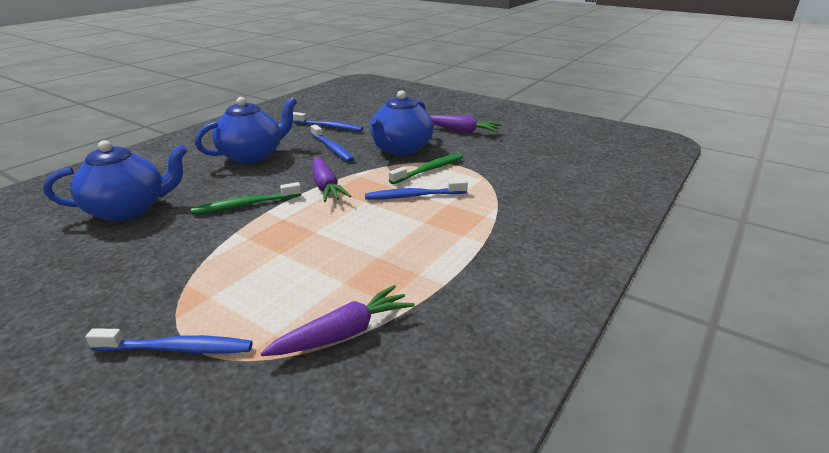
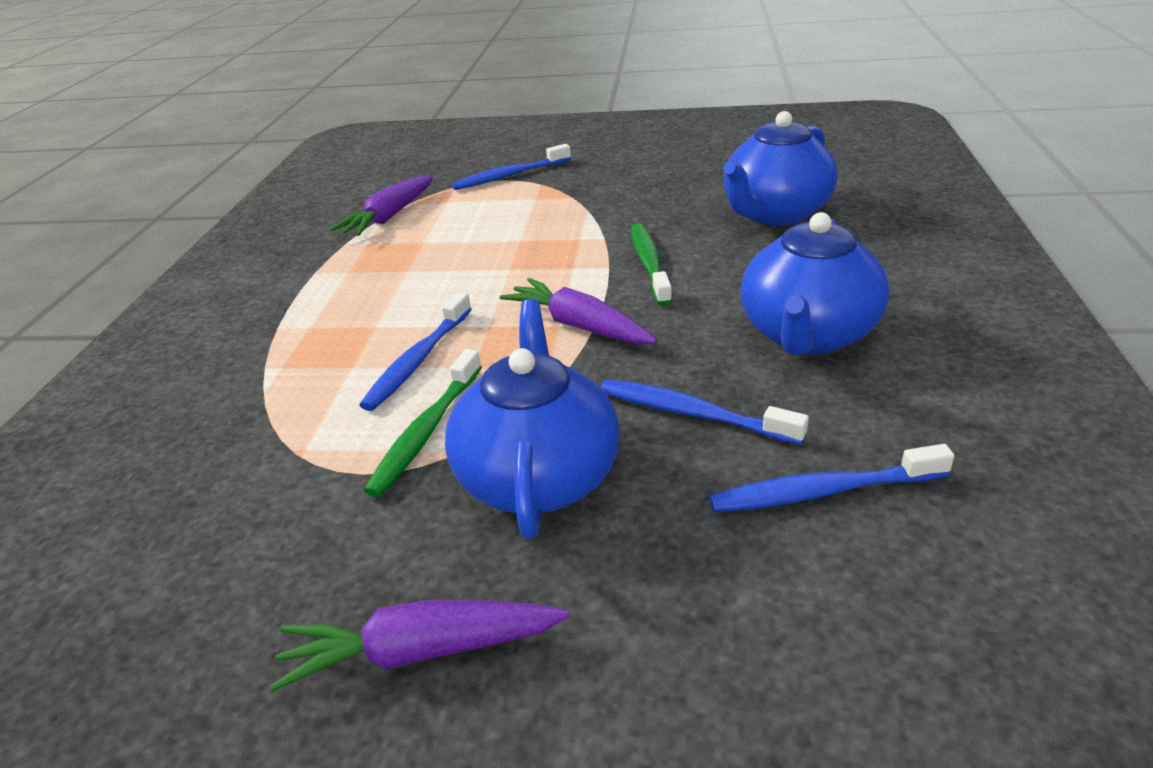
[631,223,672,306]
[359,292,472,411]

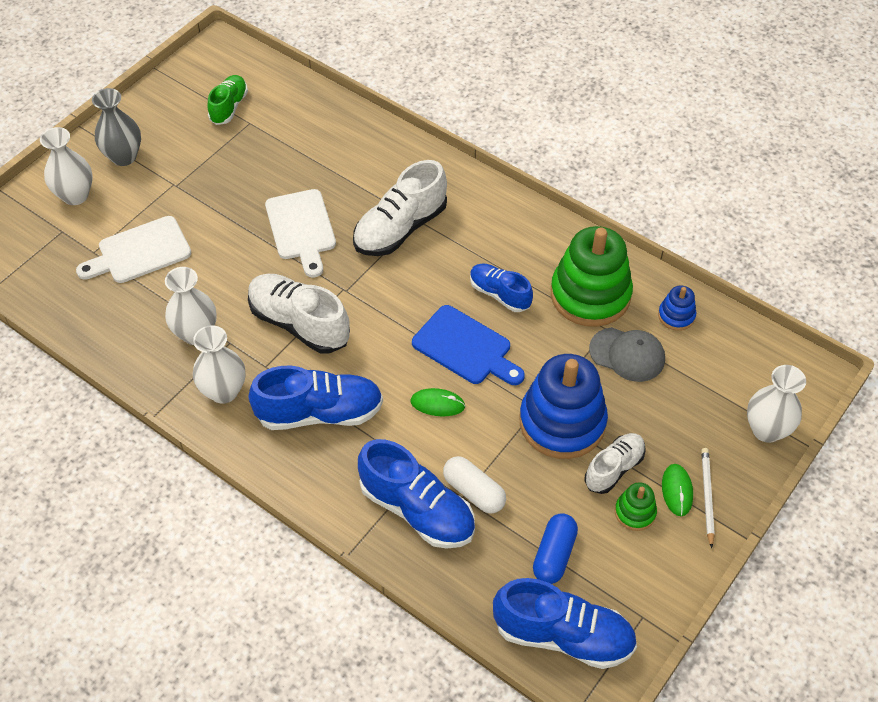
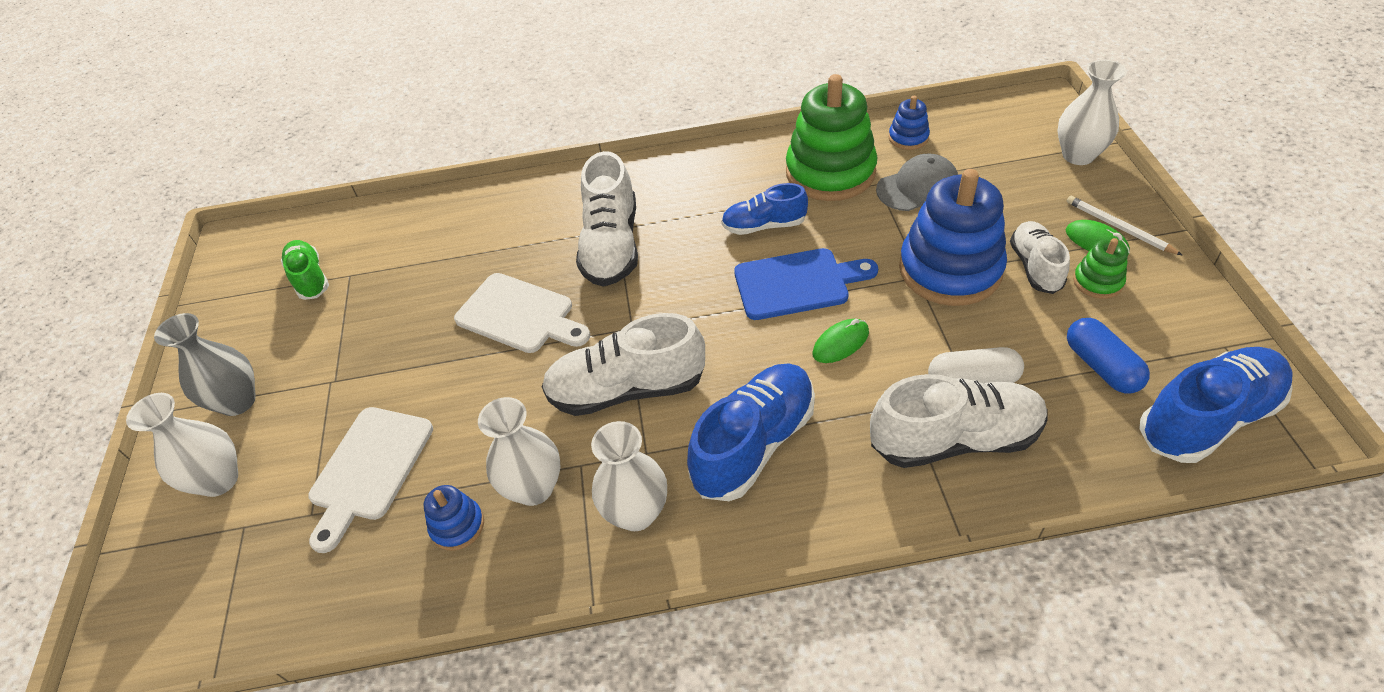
[870,374,1047,468]
[424,485,484,551]

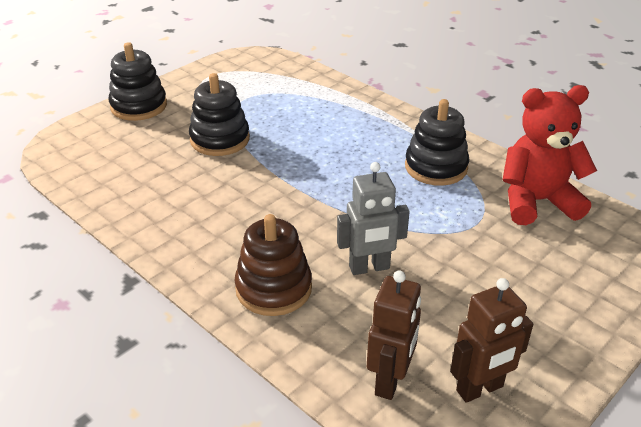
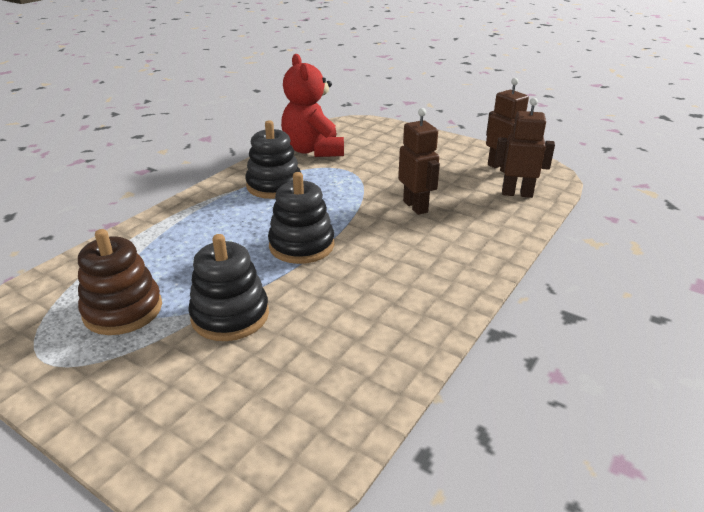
[268,172,334,264]
[78,229,162,335]
[398,108,440,215]

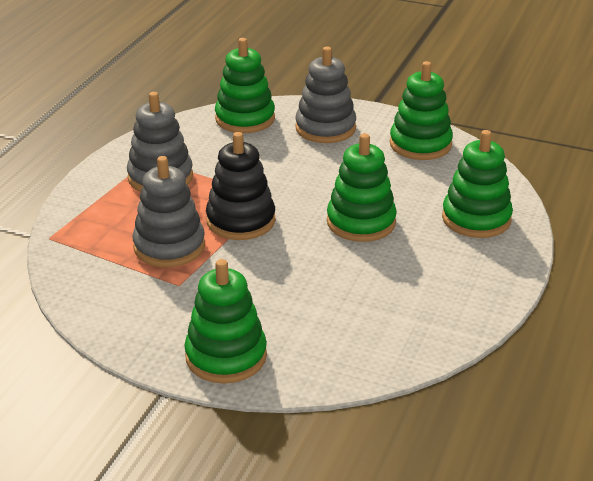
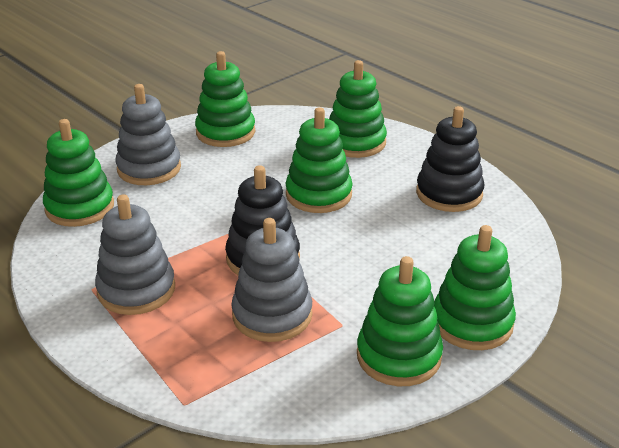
[357,256,443,386]
[416,106,484,212]

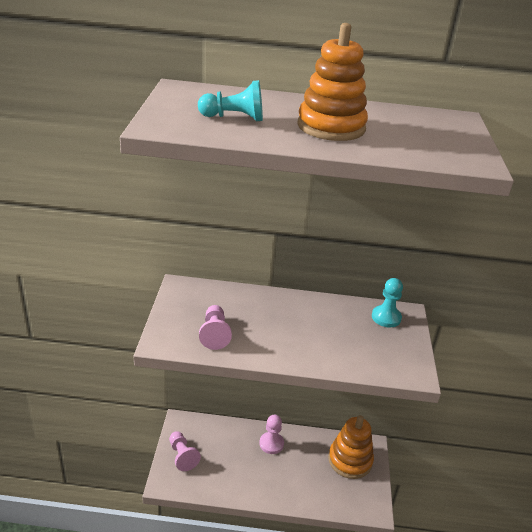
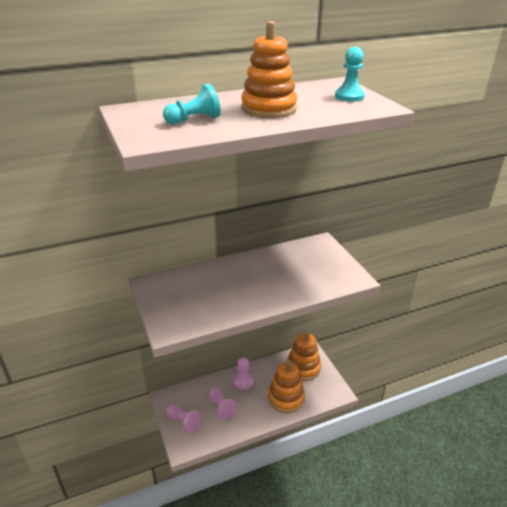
[209,387,237,419]
[335,47,365,102]
[268,360,305,413]

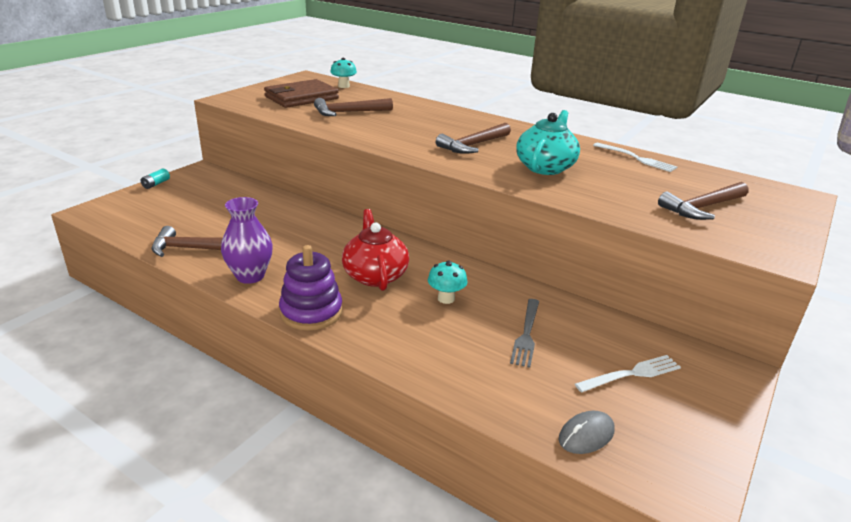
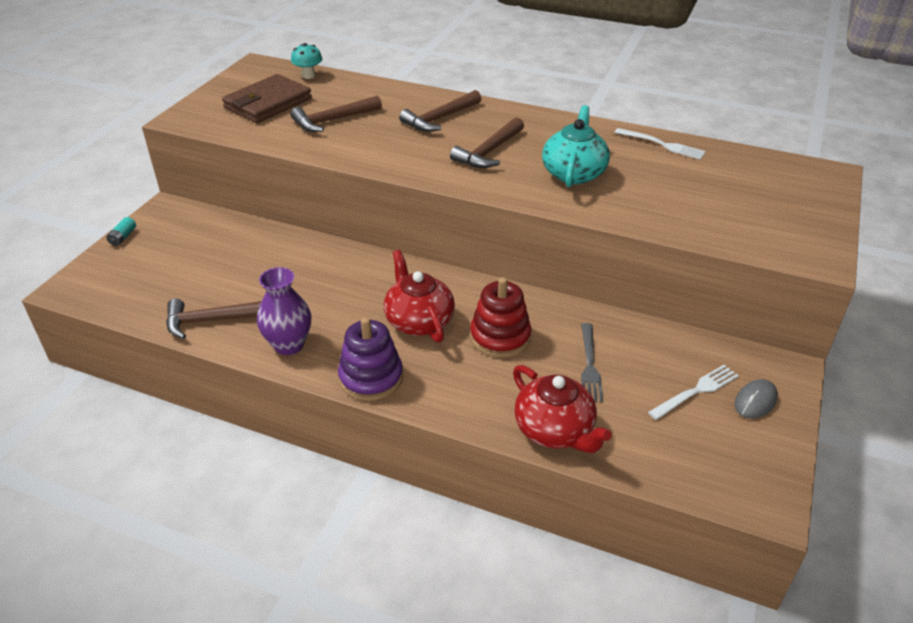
[470,277,531,358]
[735,379,778,419]
[399,90,481,132]
[513,365,612,453]

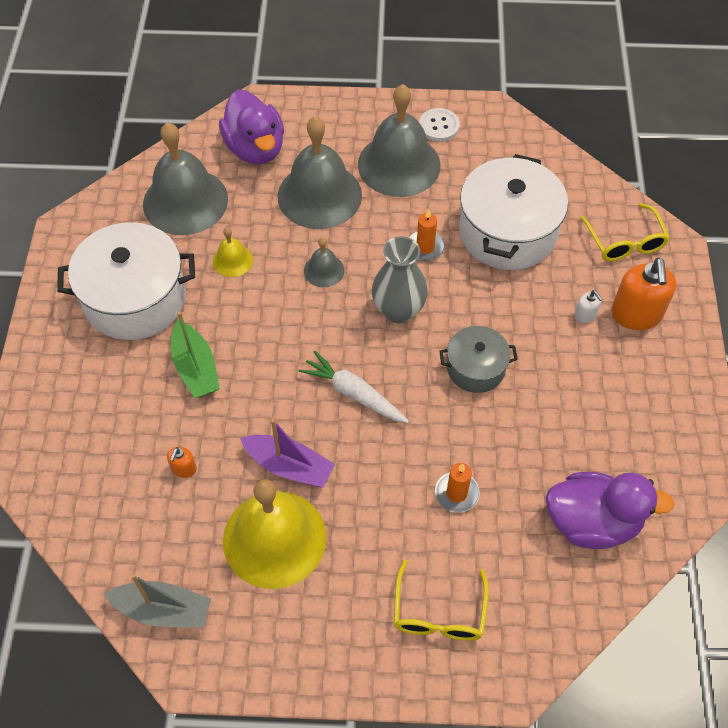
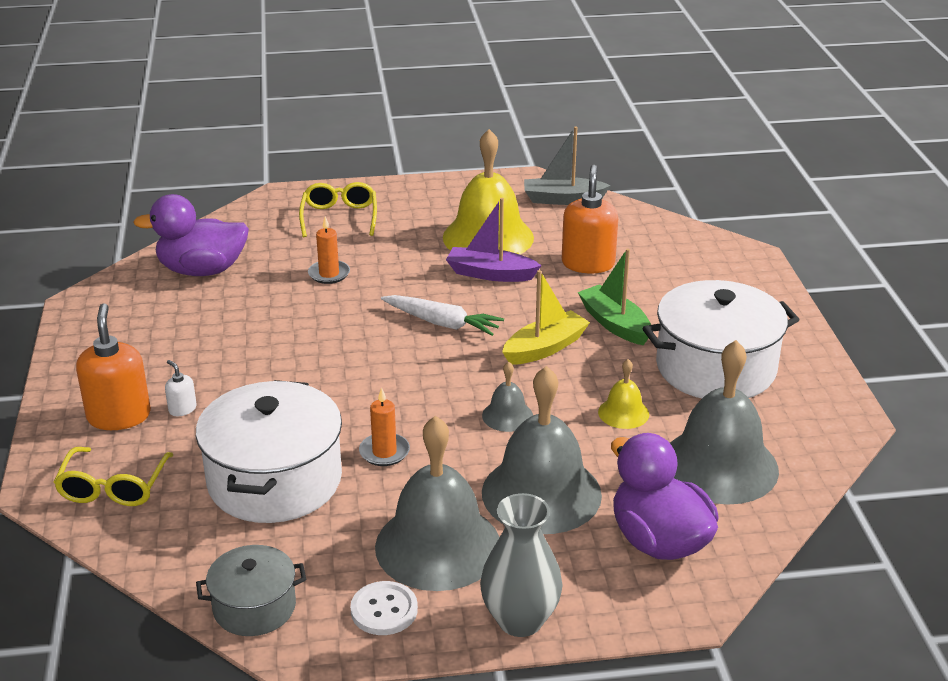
[562,165,618,273]
[480,493,563,637]
[196,545,306,636]
[54,447,173,506]
[502,270,590,365]

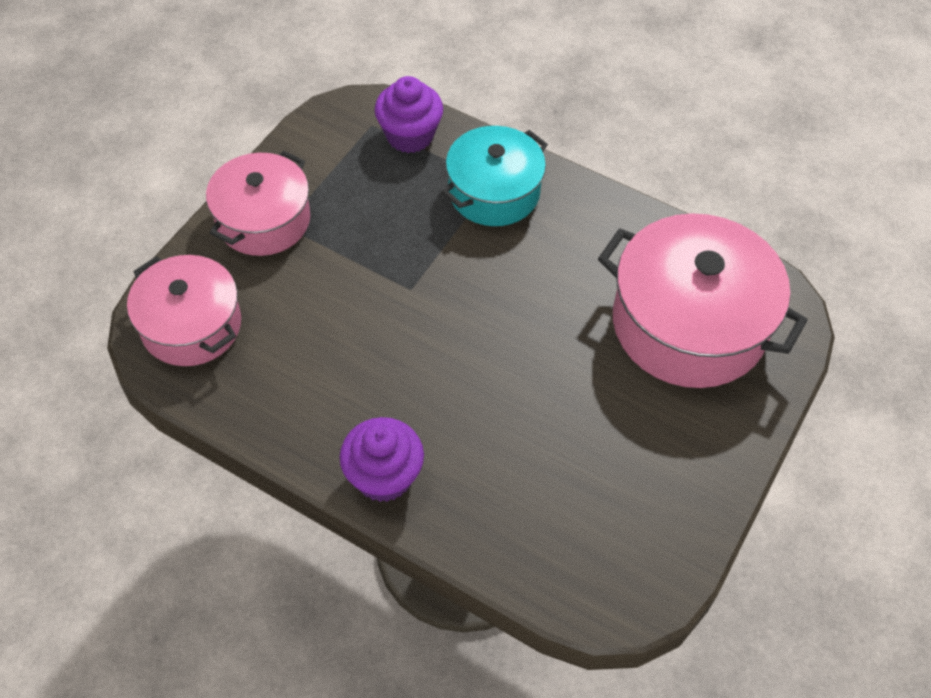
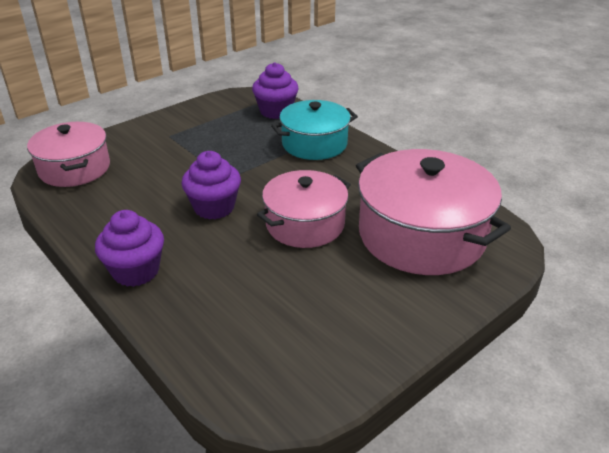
[257,170,351,248]
[182,151,241,220]

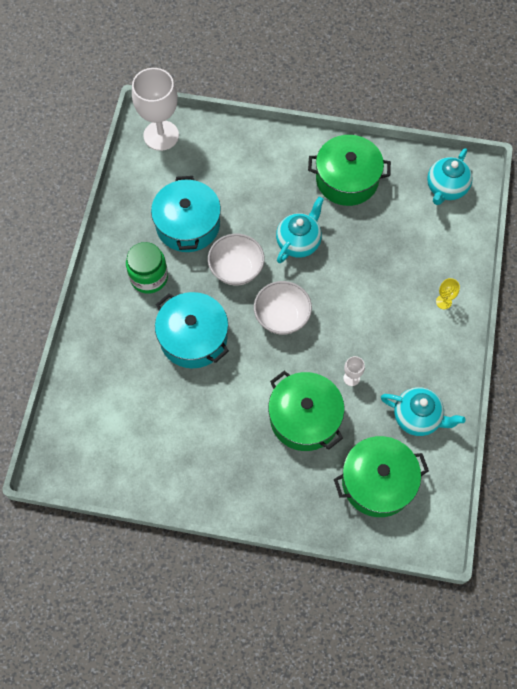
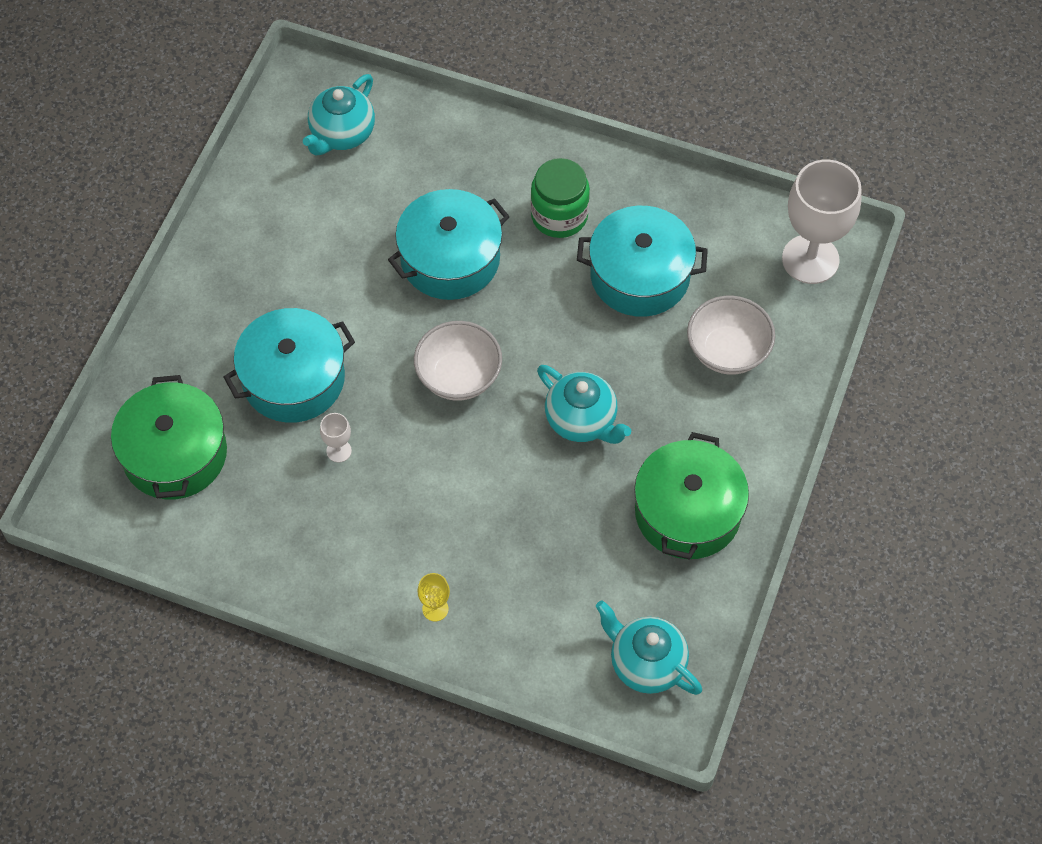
[687,296,775,375]
[224,308,355,423]
[303,74,375,155]

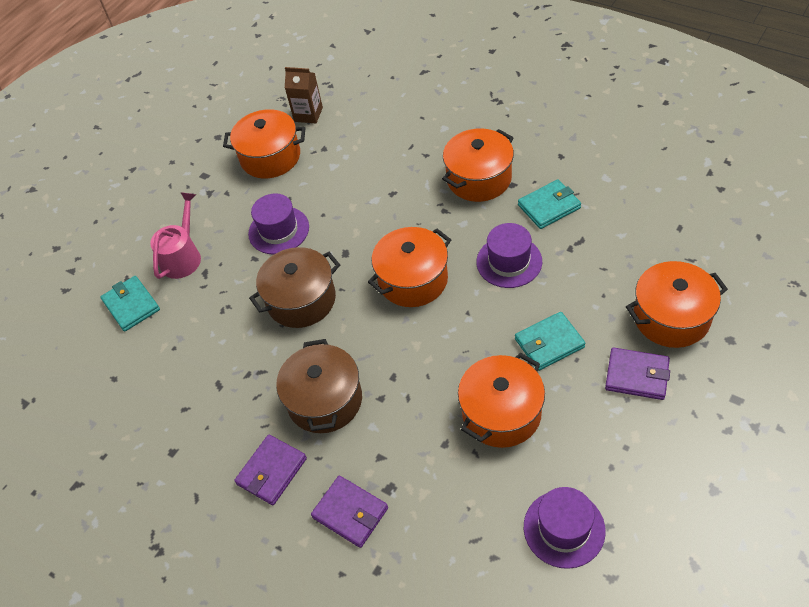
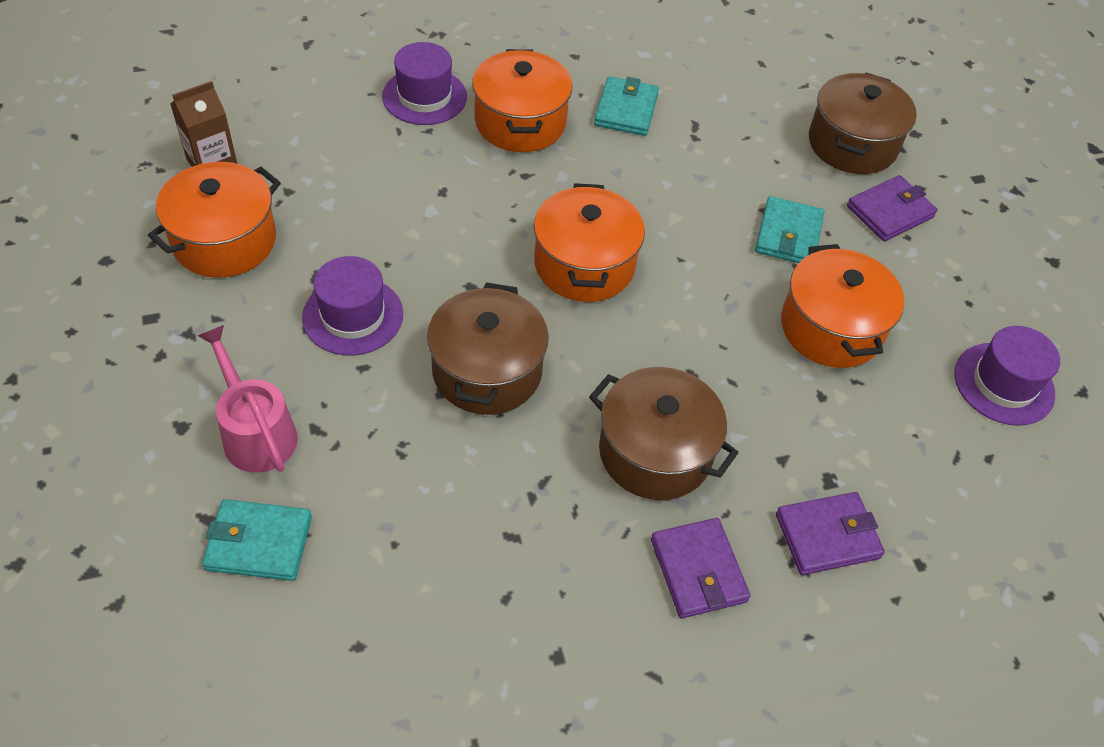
[382,42,467,125]
[809,72,917,174]

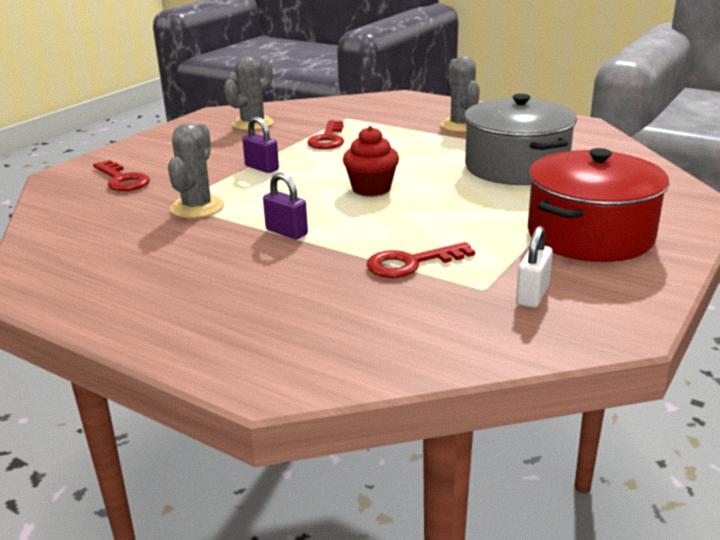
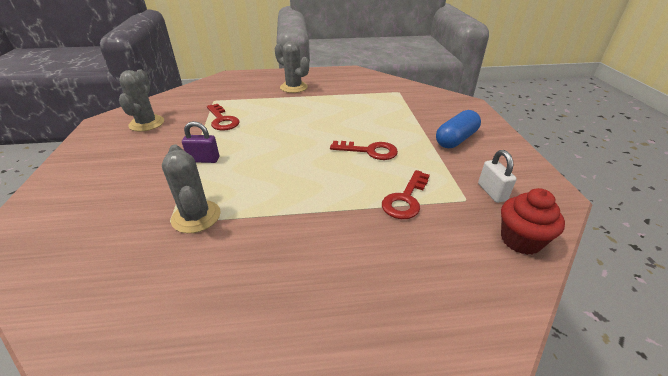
[330,141,398,160]
[263,173,308,240] (first image)
[501,188,565,255]
[464,94,577,185] (first image)
[436,110,481,148]

